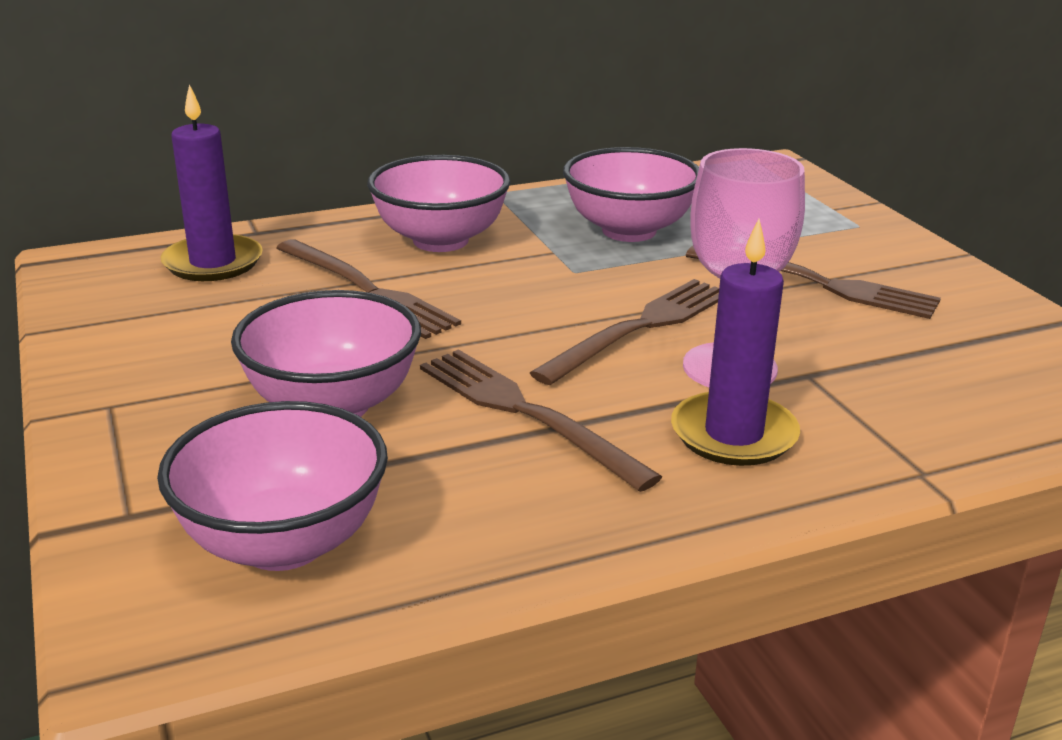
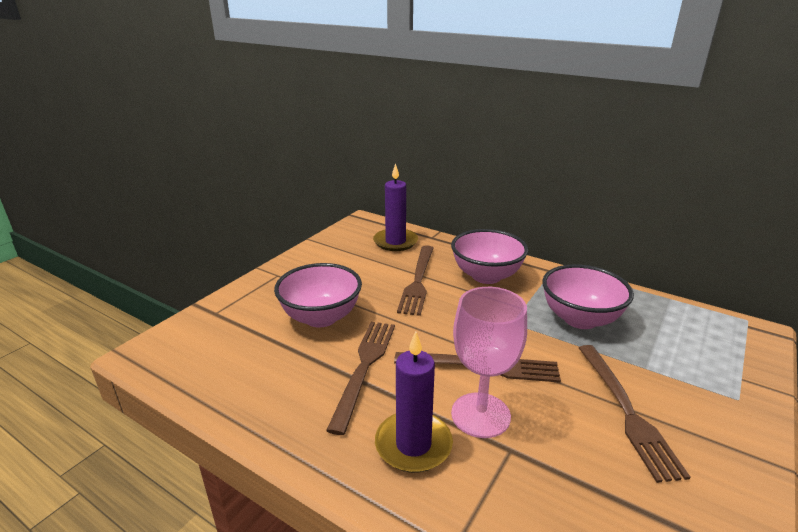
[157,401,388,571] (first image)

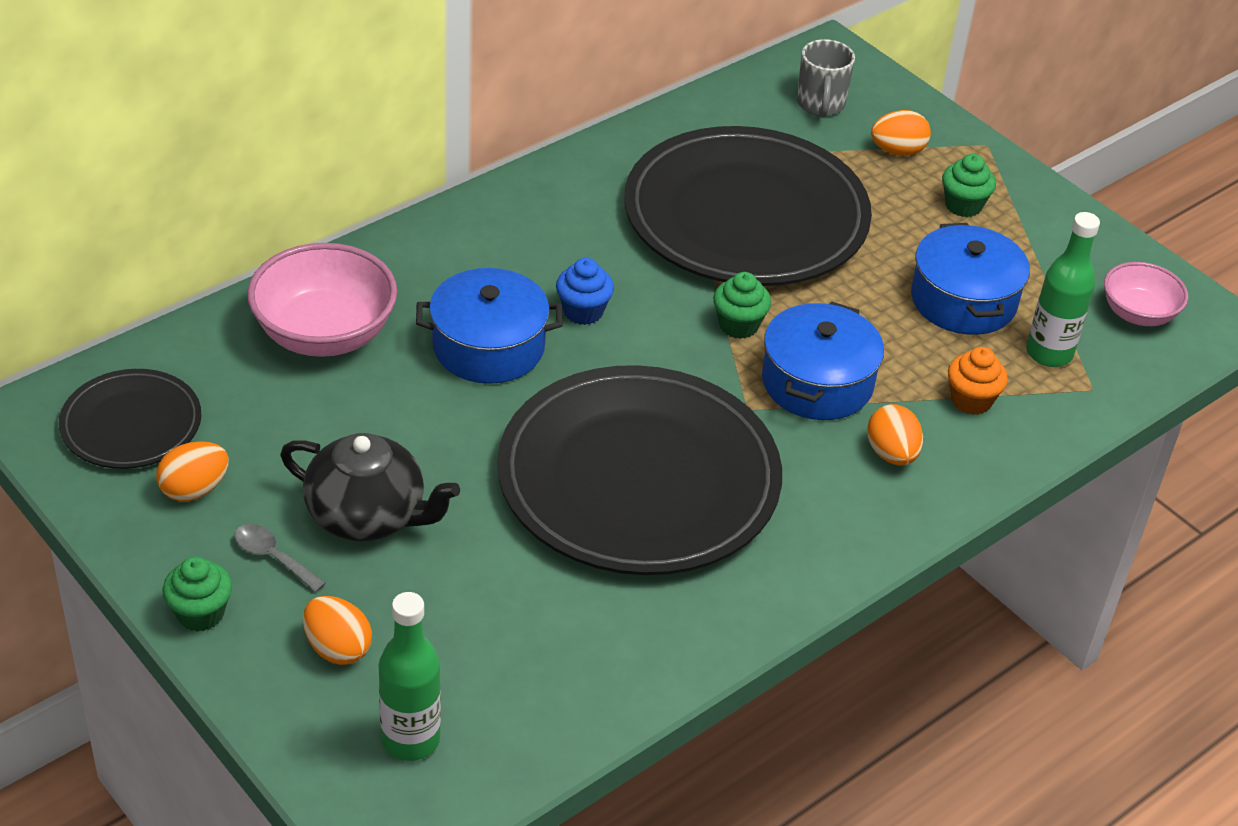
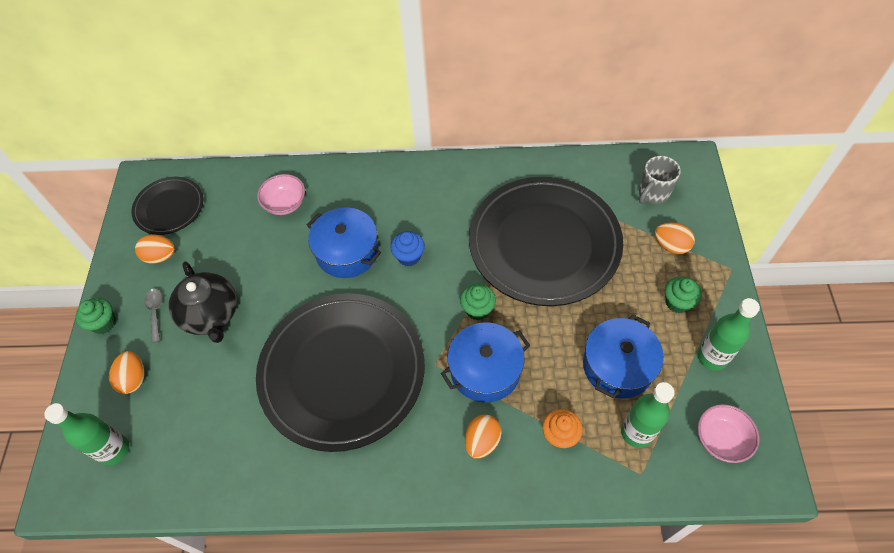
[257,174,305,215]
[698,298,760,371]

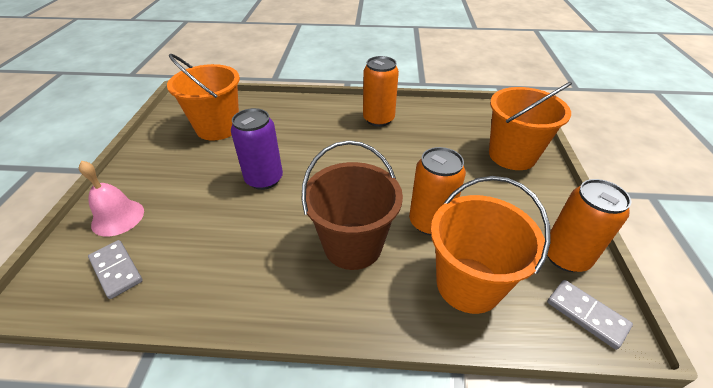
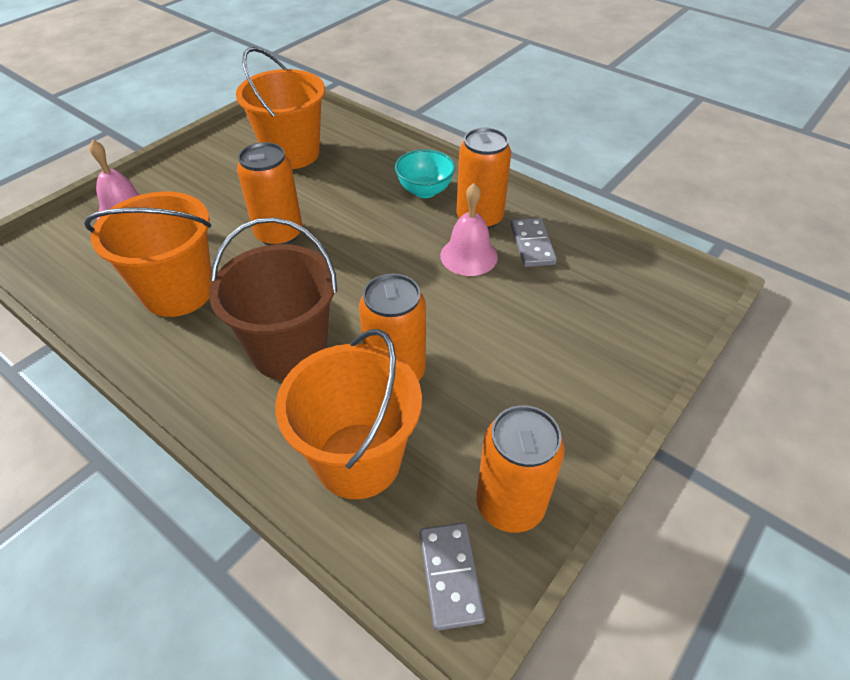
[511,218,557,267]
[237,142,302,245]
[84,192,212,317]
[395,149,455,198]
[440,183,498,276]

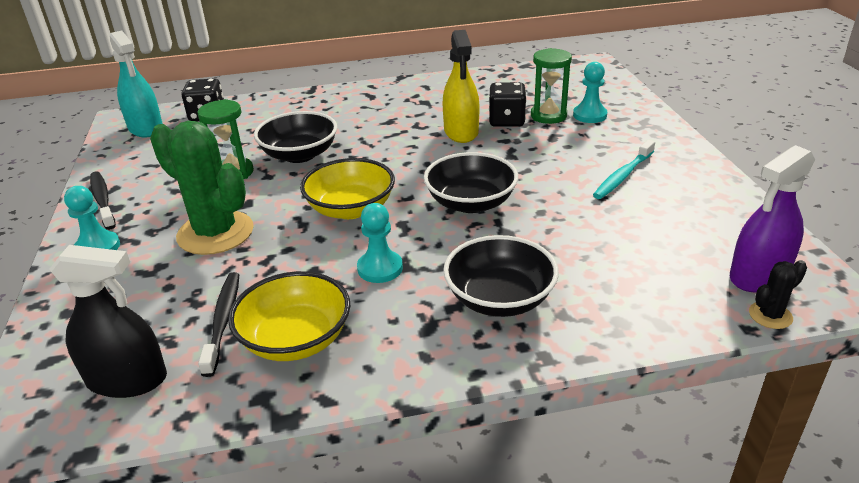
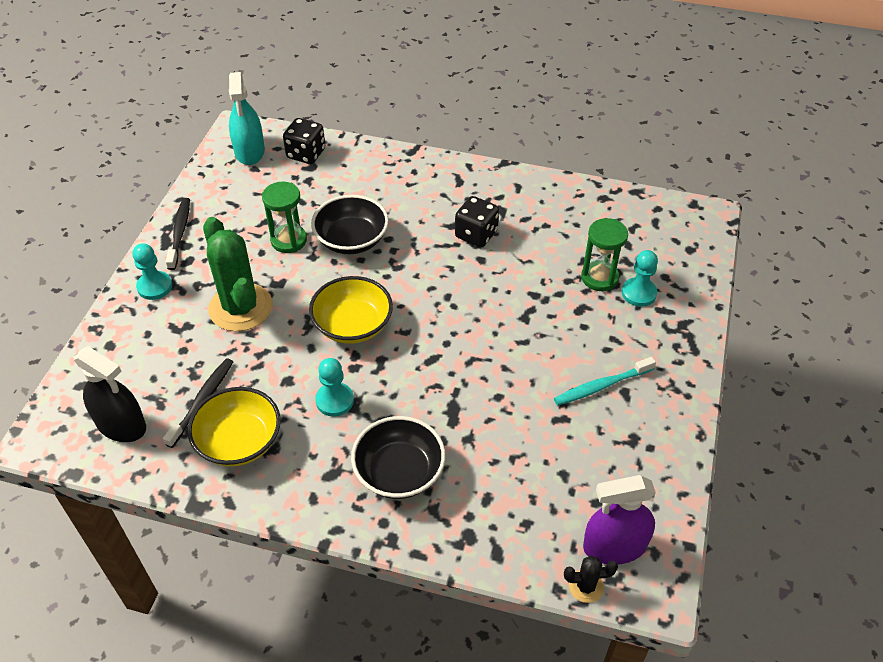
[424,152,518,213] (first image)
[443,30,479,143] (first image)
[455,196,499,247]

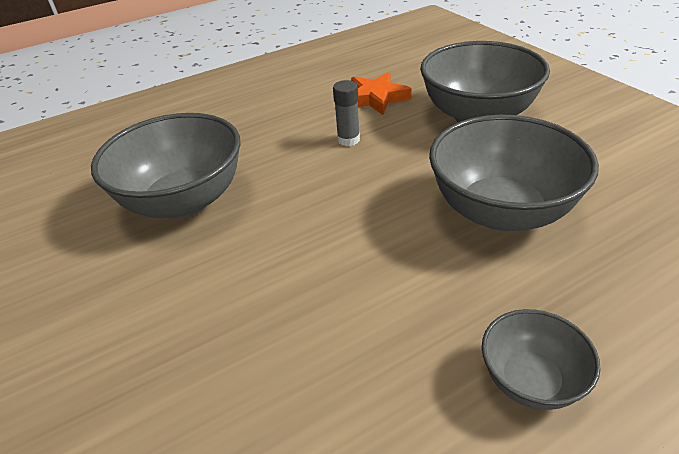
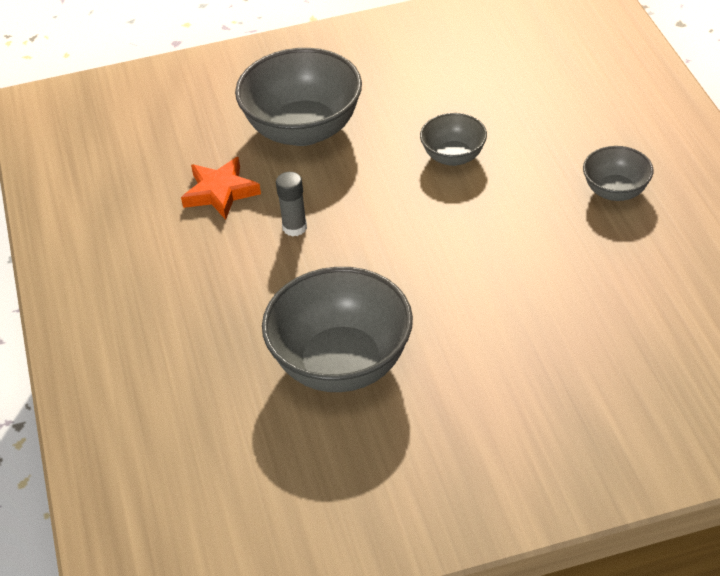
[420,113,487,166]

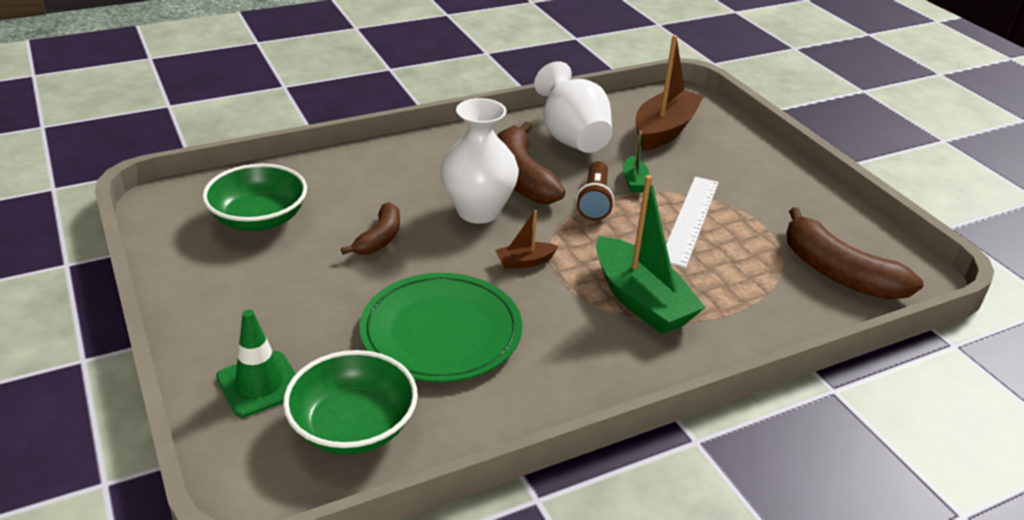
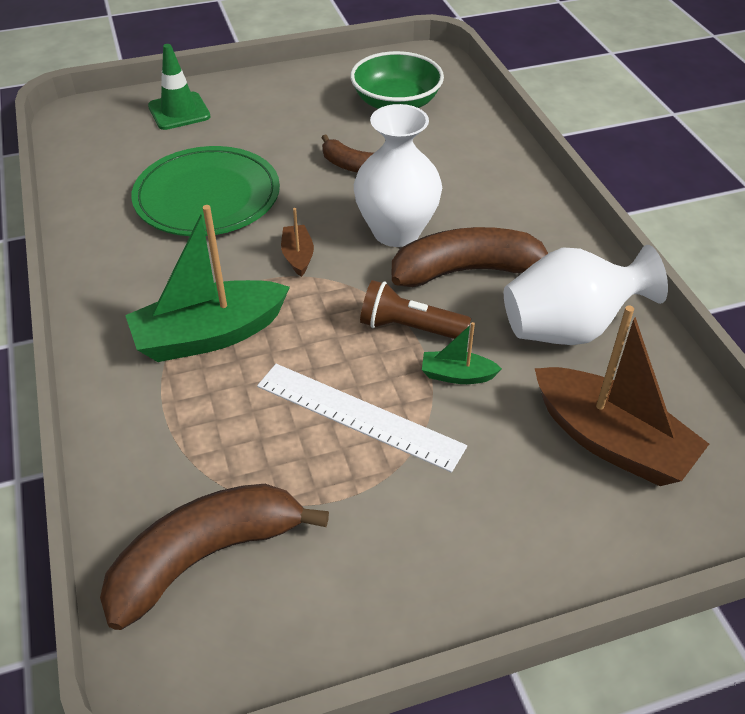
[283,350,418,454] (first image)

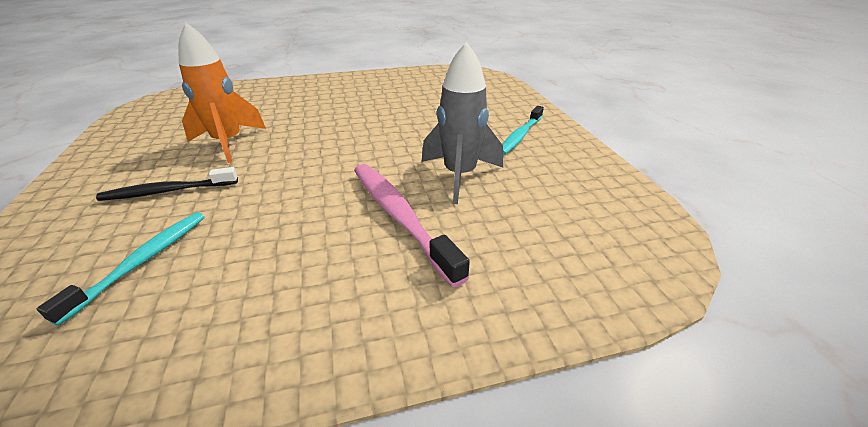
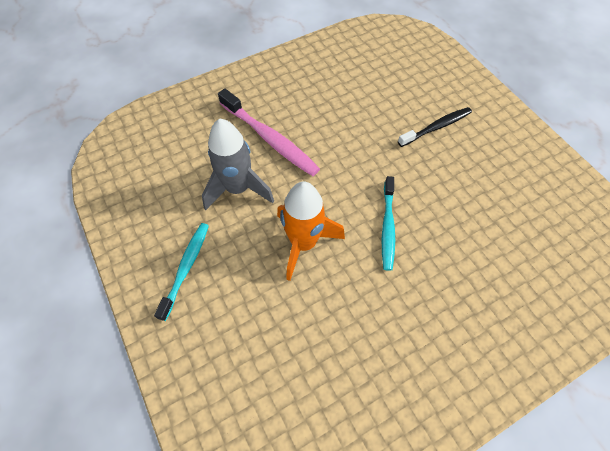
[382,176,395,271]
[277,182,345,281]

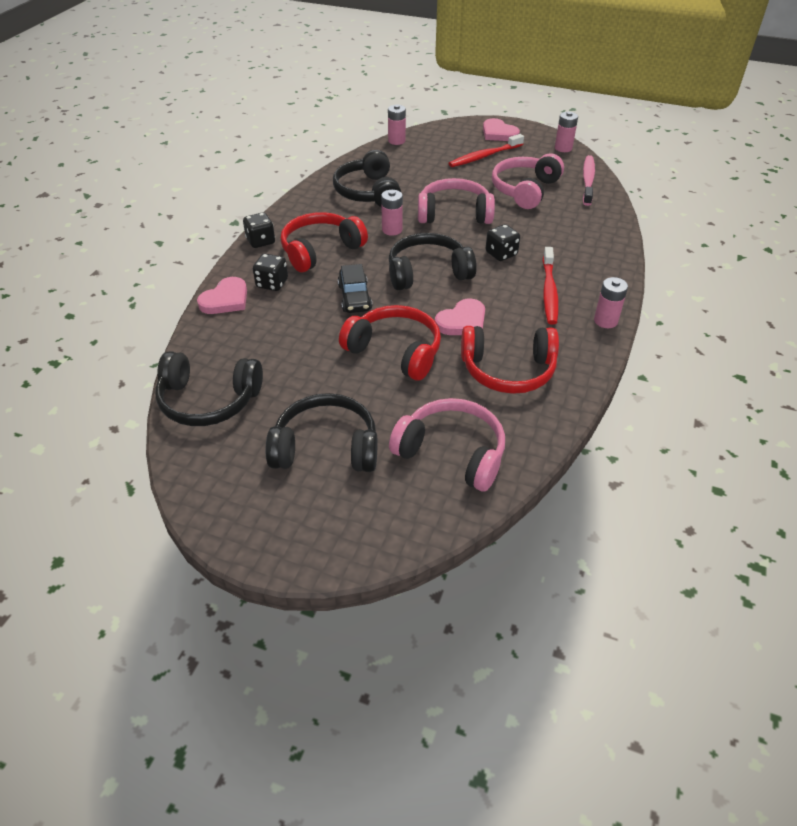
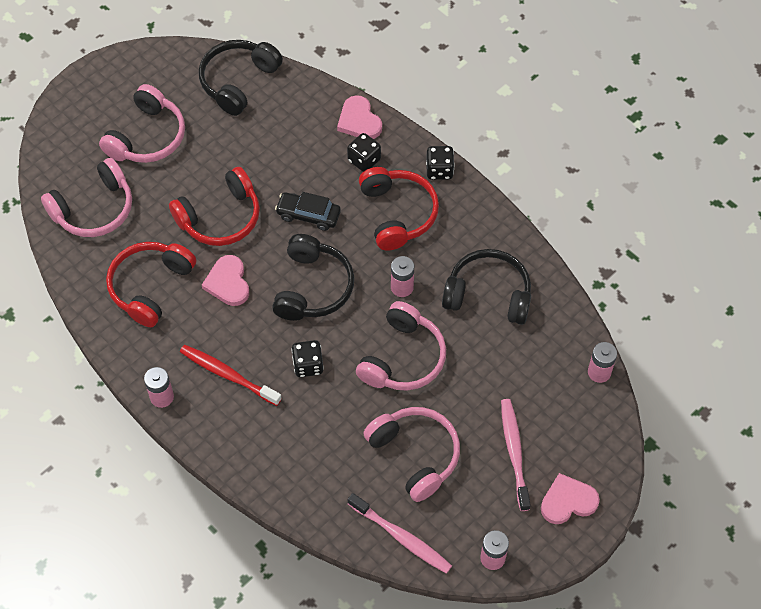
[99,84,185,163]
[501,399,531,511]

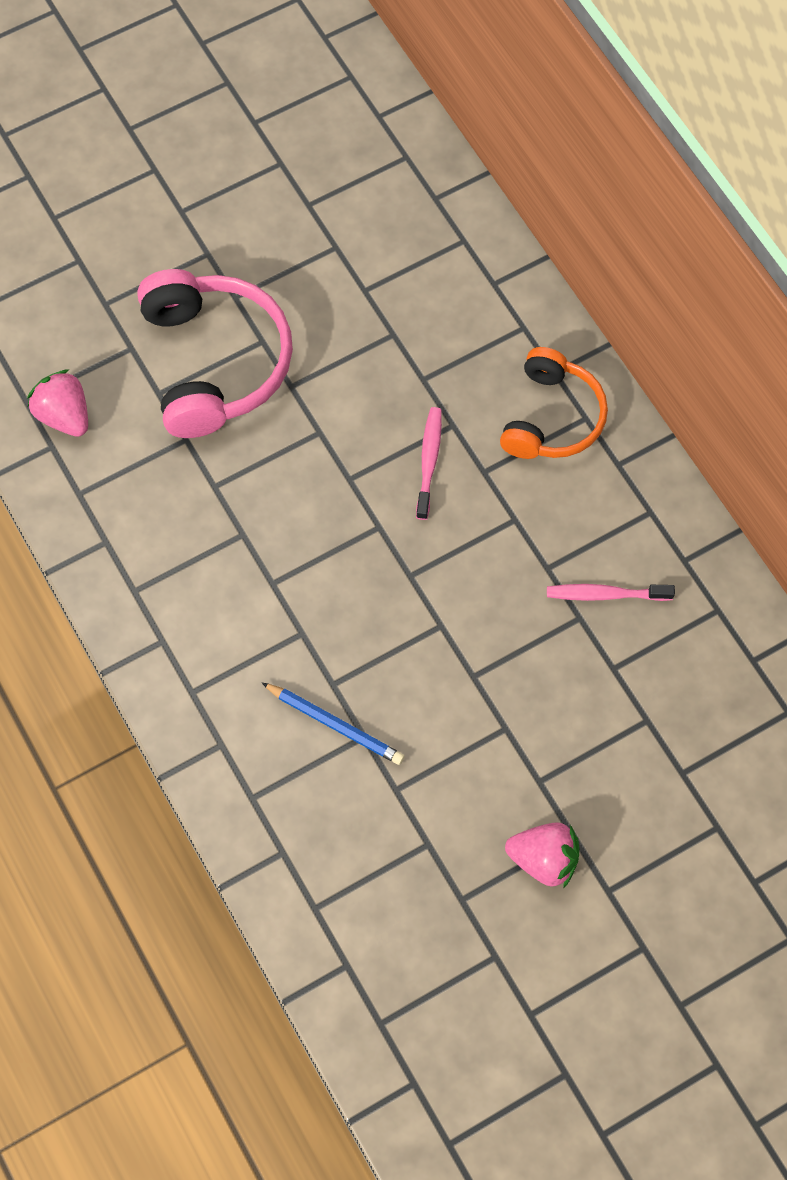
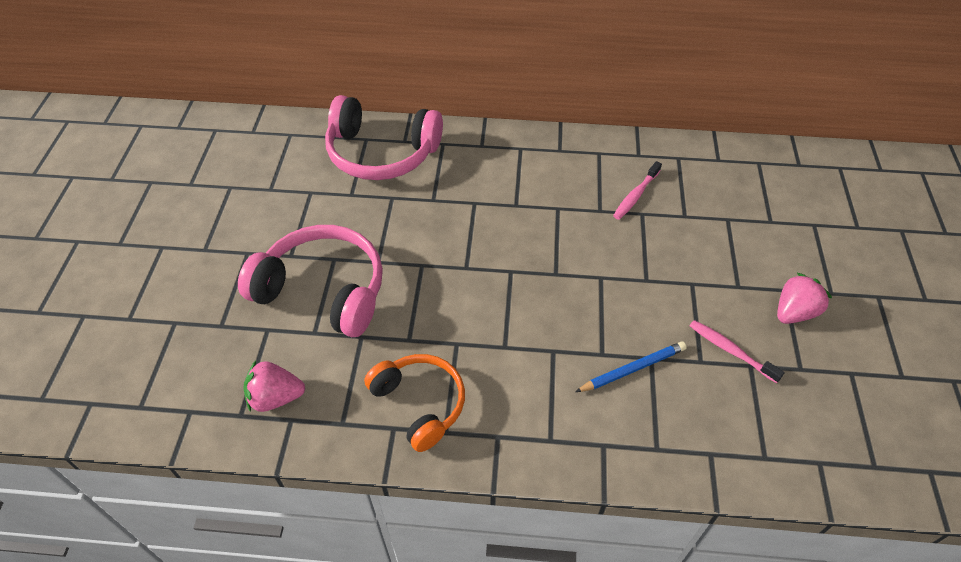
[690,320,785,383]
[364,354,465,452]
[325,95,443,180]

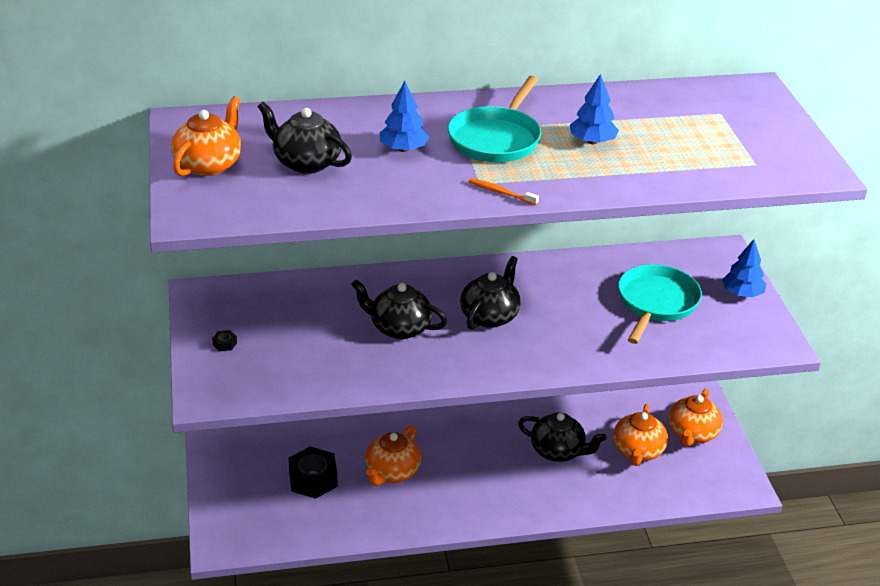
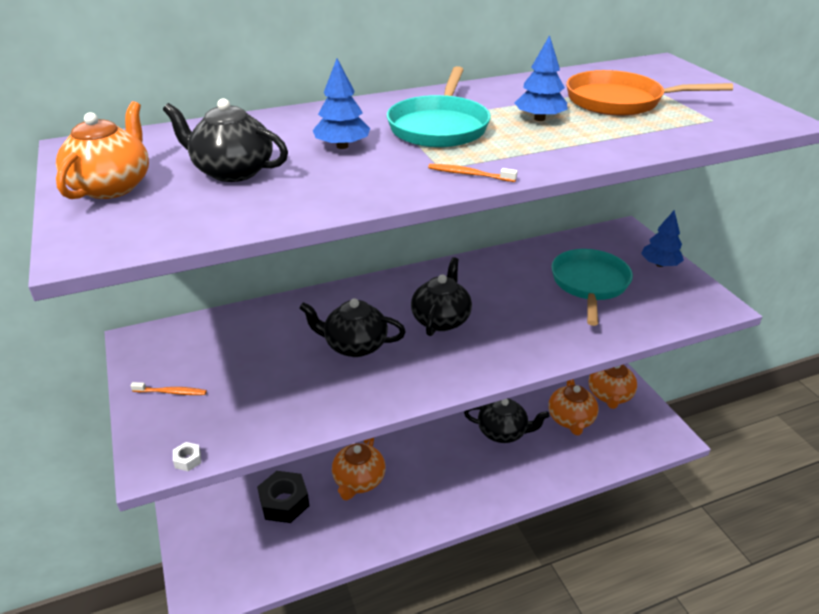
[131,382,207,395]
[173,442,201,471]
[566,70,733,116]

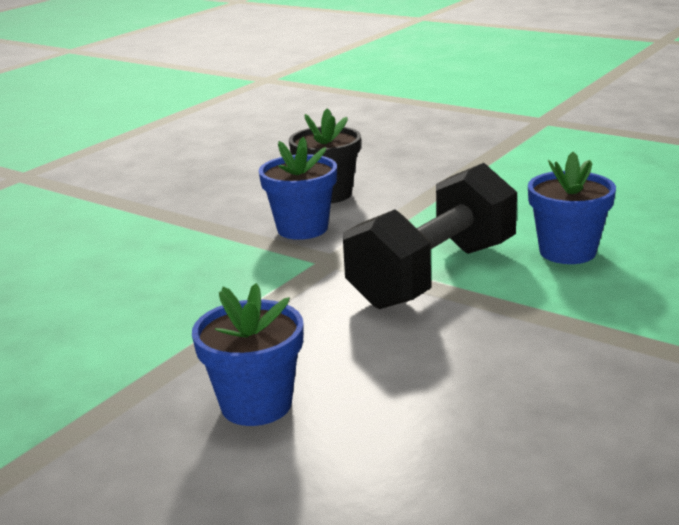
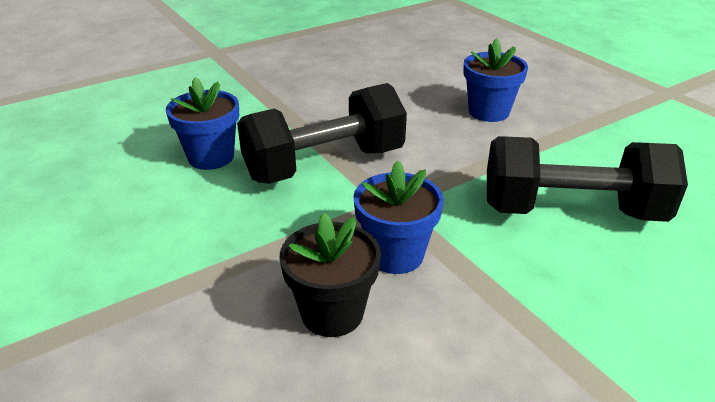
[487,136,688,222]

